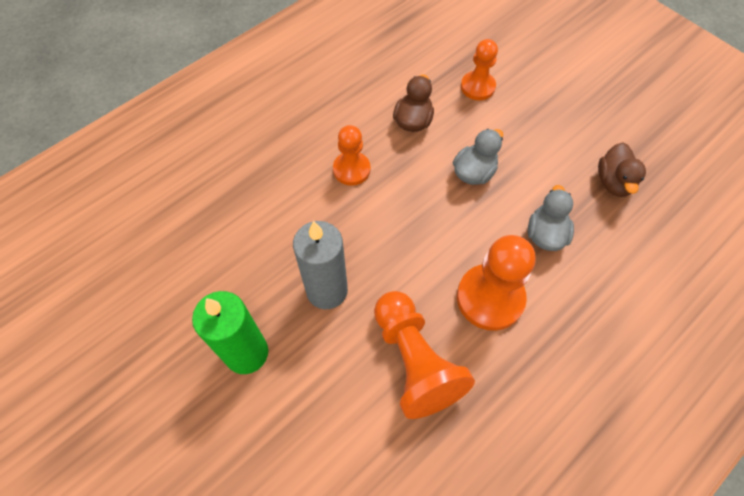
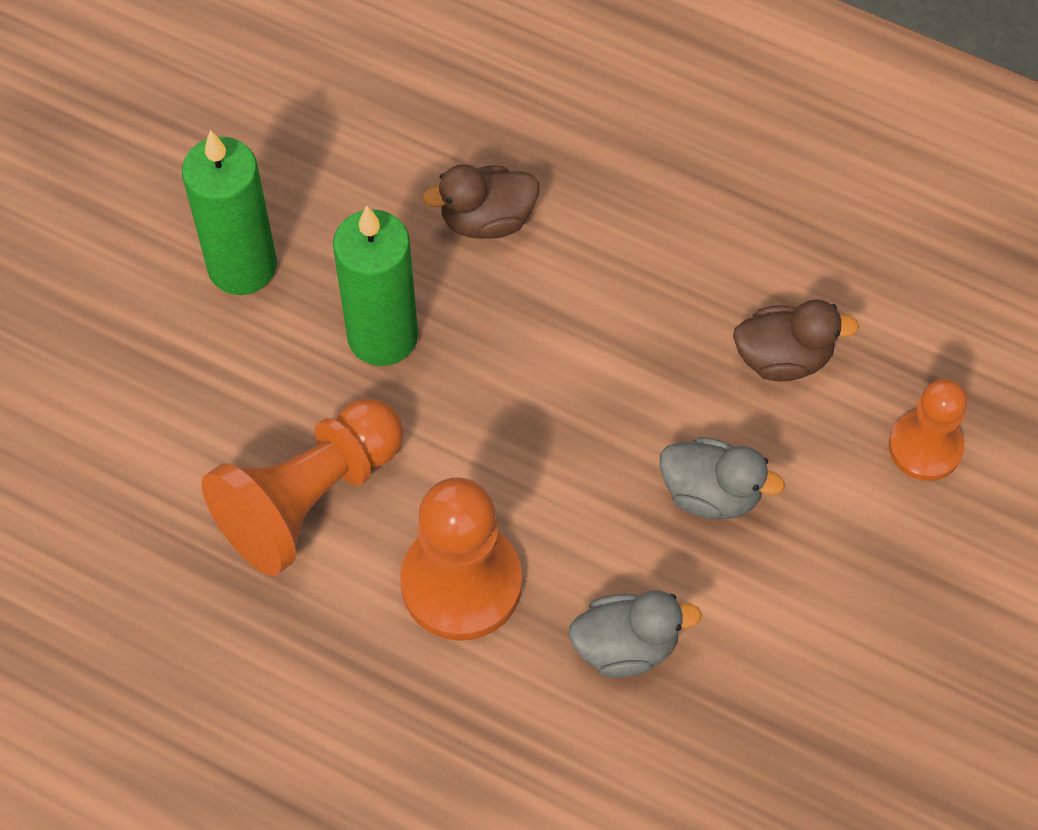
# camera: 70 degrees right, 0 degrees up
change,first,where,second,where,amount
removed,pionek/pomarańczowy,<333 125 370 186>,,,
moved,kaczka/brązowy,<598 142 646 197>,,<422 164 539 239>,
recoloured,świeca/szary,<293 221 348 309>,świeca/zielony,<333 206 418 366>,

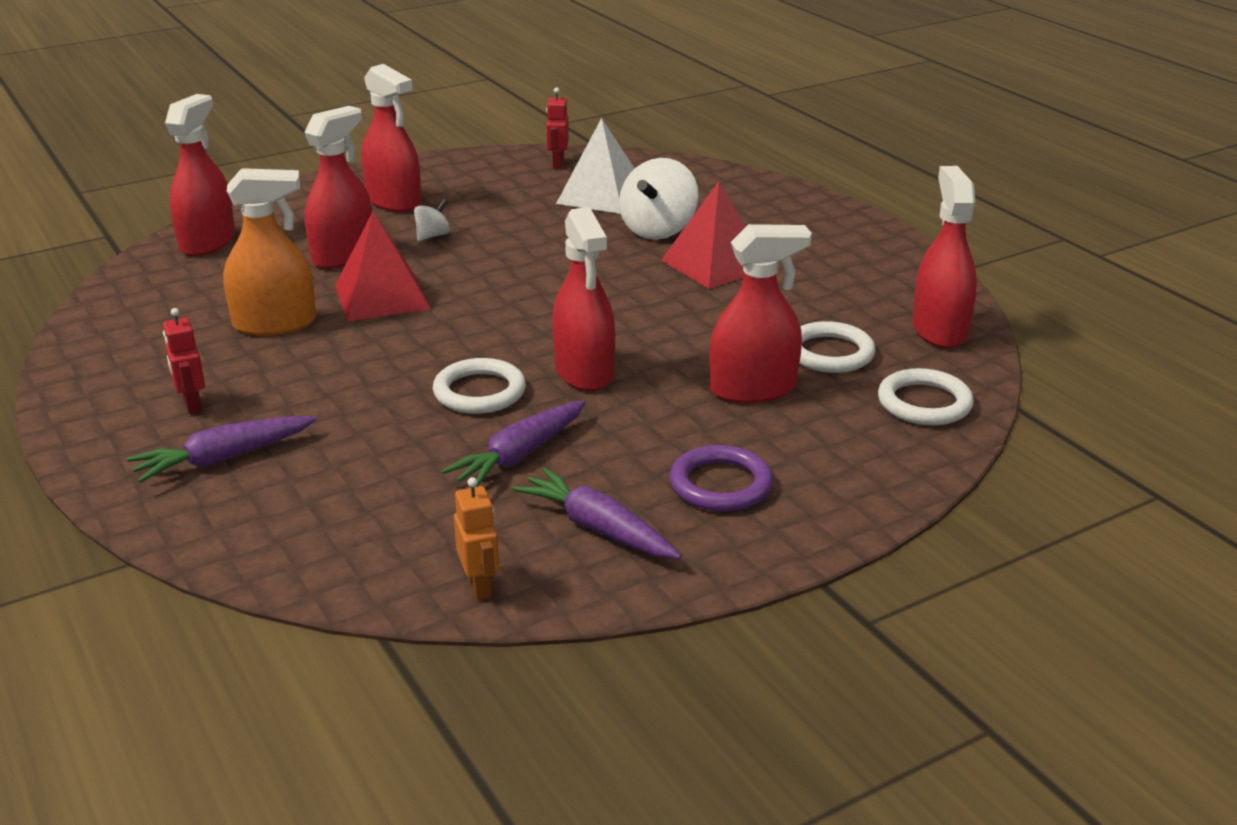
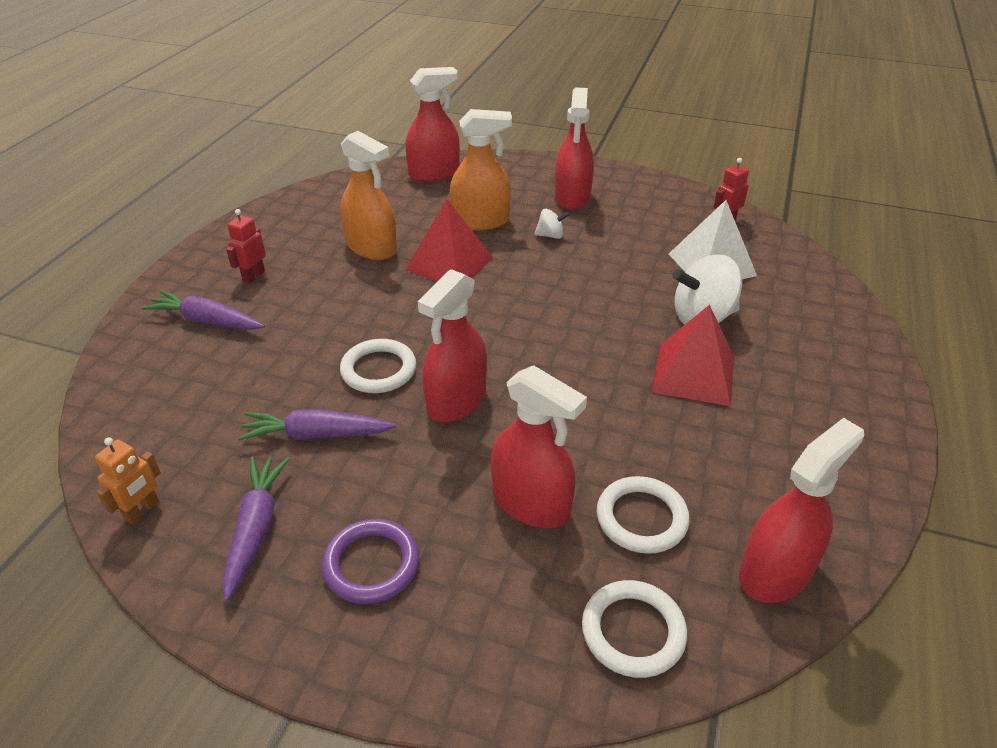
# camera: 50 degrees right, 10 degrees up
change,first,where,second,where,amount
recoloured,spryskiwacz/czerwony,<304 106 372 269>,spryskiwacz/pomarańczowy,<450 109 512 230>,

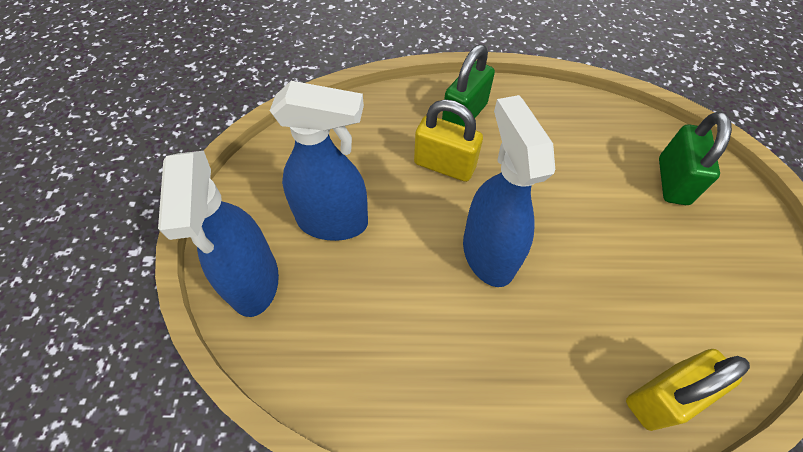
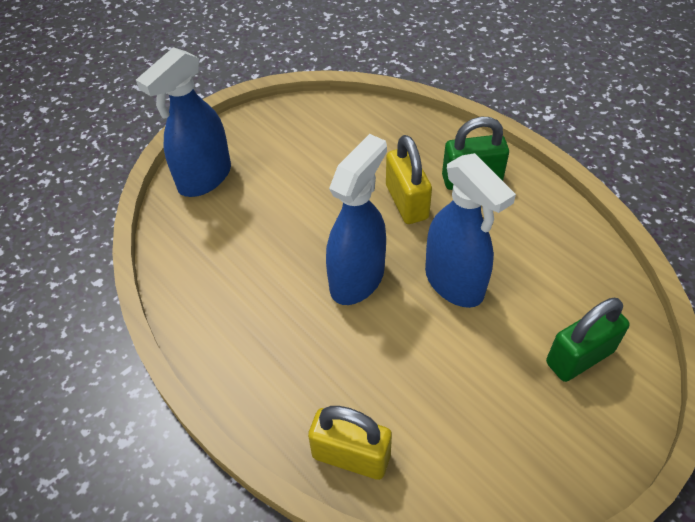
# camera: 50 degrees right, 5 degrees down
change,first,where,second,where,amount
moved,spryskiwacz/niebieski,<270 81 368 241>,,<425 153 516 308>,

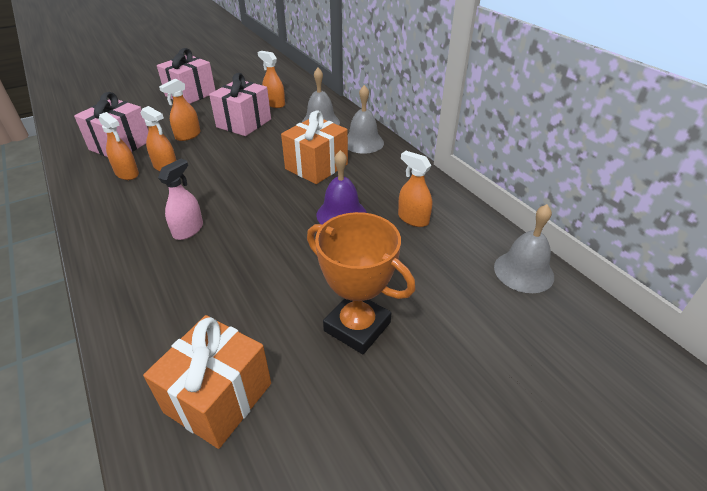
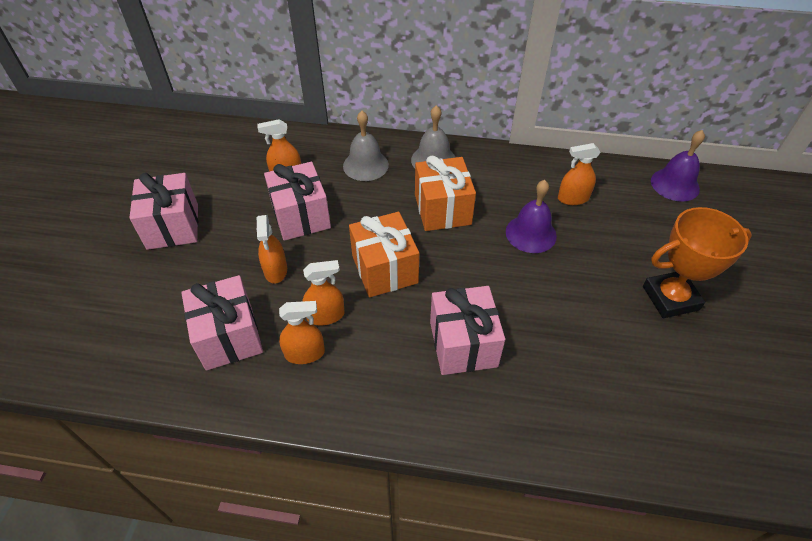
# camera: 50 degrees left, 10 degrees up
change,first,where,second,where,amount
moved,prezent/pomarańczowy,<143 315 271 449>,,<349 212 419 297>,
replaced,spryskiwacz/różowy,<158 159 203 240>,prezent/różowy,<430 286 505 375>,
recoloured,dzwonek/szary,<494 204 554 293>,dzwonek/fioletowy,<651 130 705 202>,

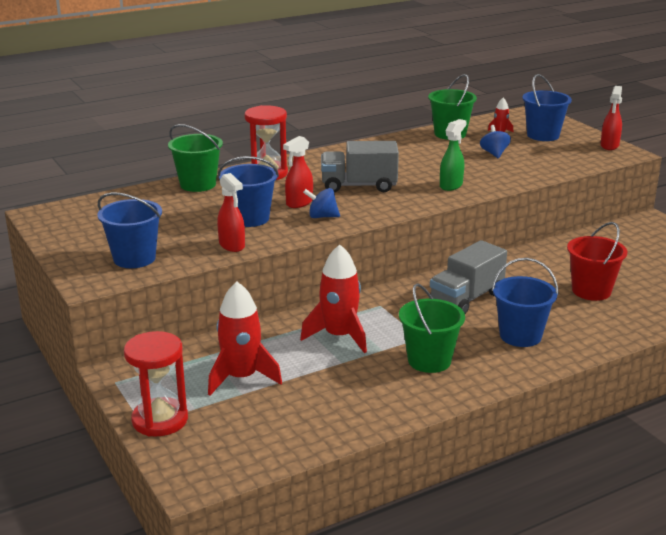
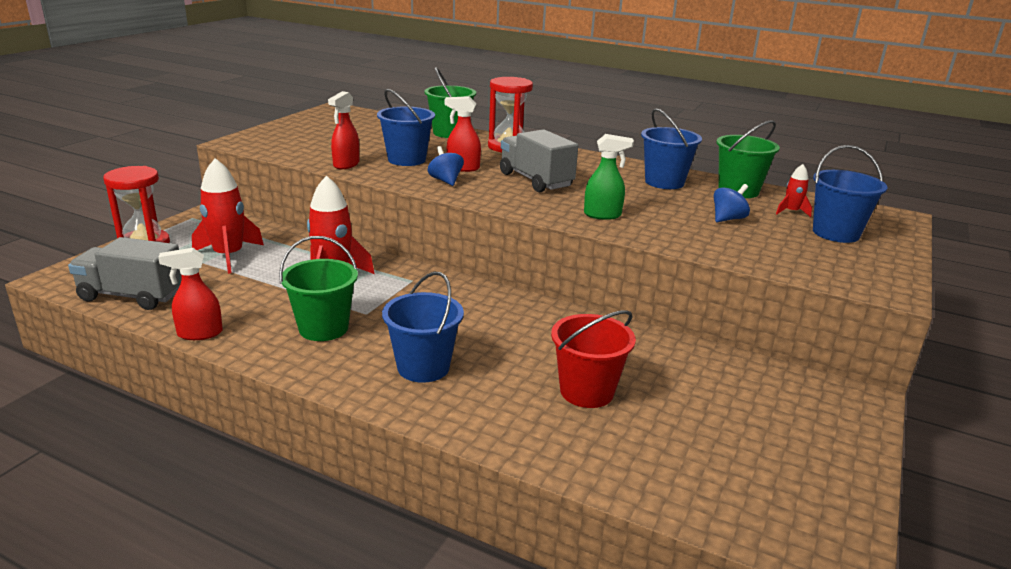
# camera: 55 degrees right, 0 degrees up
change,first,where,second,where,amount
moved,wiadro/niebieski,<97 193 162 268>,,<641 108 702 189>,
moved,ciężarówka/szary,<429 240 507 314>,,<68 237 182 310>,
moved,spryskiwacz/czerwony,<601 86 622 150>,,<158 248 223 340>,

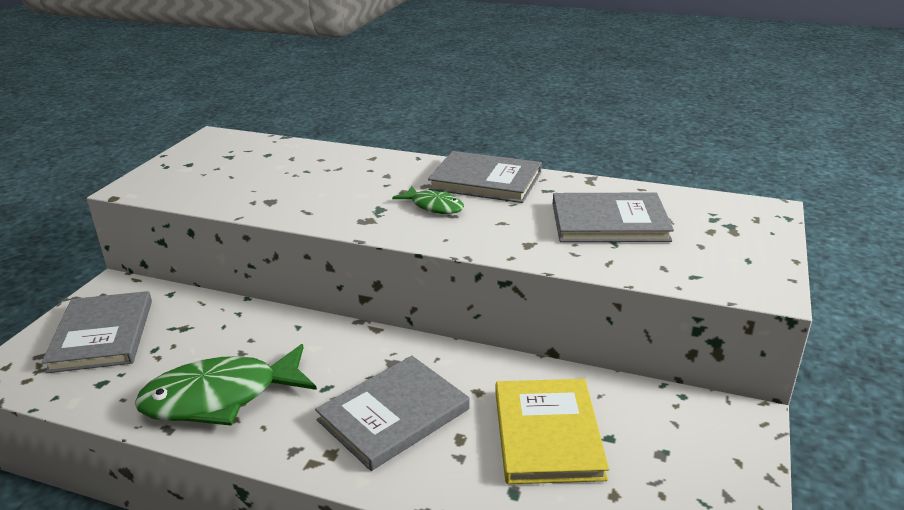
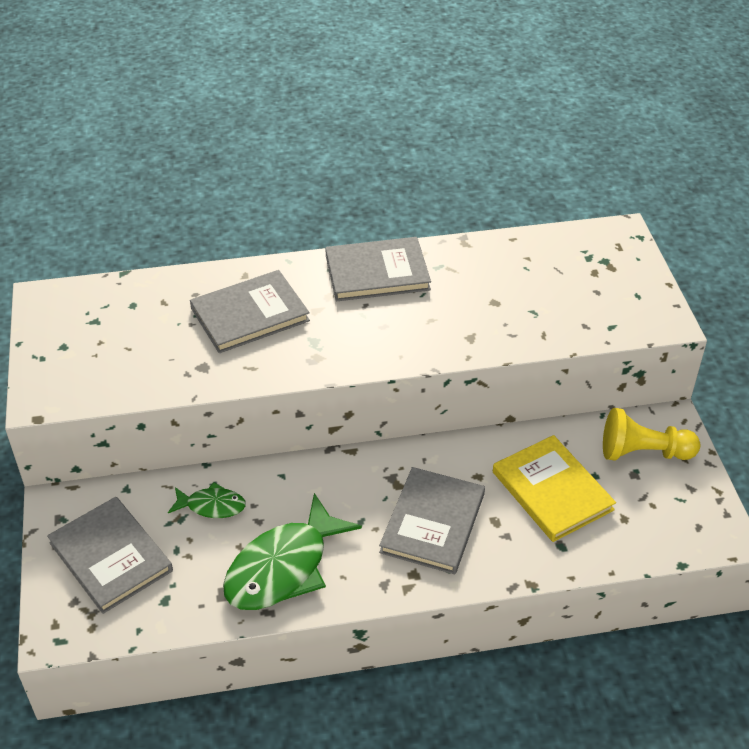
# camera: 30 degrees left, 15 degrees up
change,first,where,second,where,amount
added,,,pionek/żółty,<603 408 700 460>,
moved,ryba/zielony,<392 185 464 214>,,<168 482 246 518>,
moved,książka/szary,<553 192 674 242>,,<190 270 310 353>,

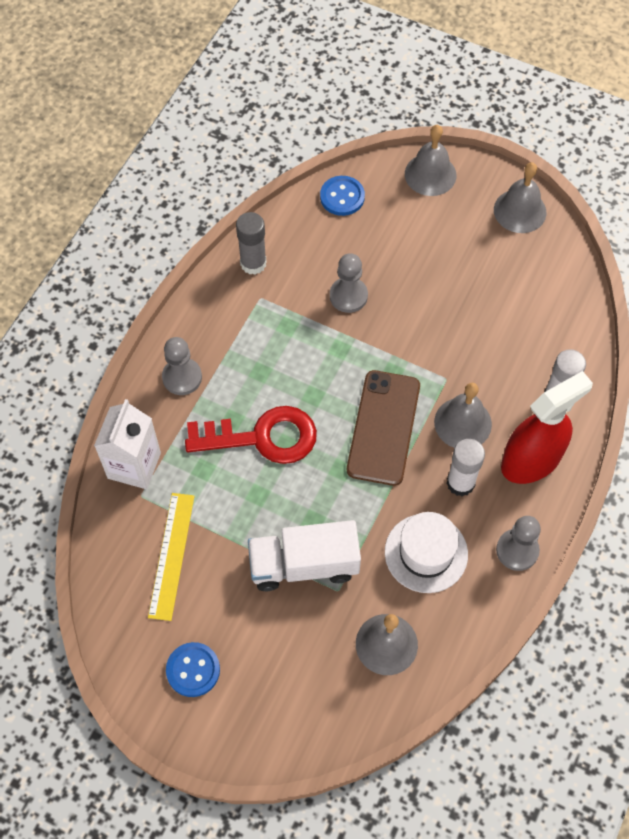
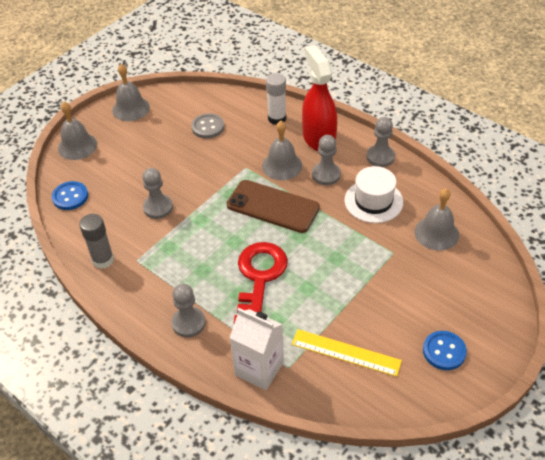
# camera: 75 degrees left, 15 degrees down
change,first,where,second,where,amount
removed,ciężarówka/biały,<248 520 361 591>,,,
added,,,guzik/szary,<191 113 224 139>,
replaced,klej w sztyfcie/biały,<447 439 485 496>,pionek/szary,<312 135 341 185>,

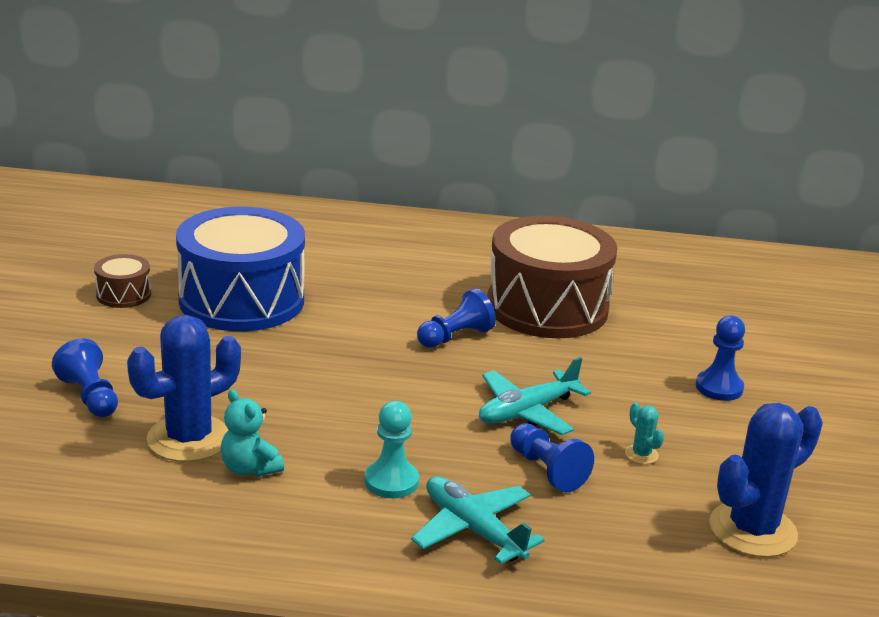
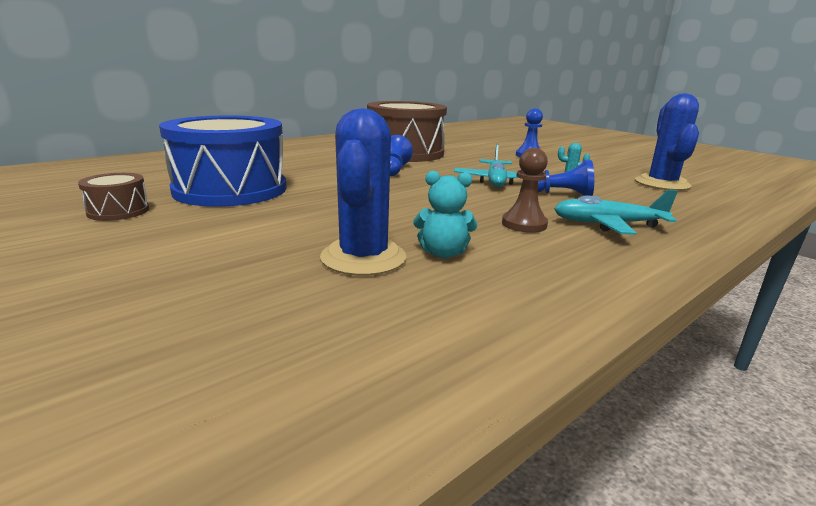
# camera: 45 degrees left, 5 degrees down
change,first,where,second,where,amount
removed,pionek/niebieski,<52 338 118 417>,,,
recoloured,pionek/turkusowy,<364 401 419 498>,pionek/brązowy,<502 148 548 233>,

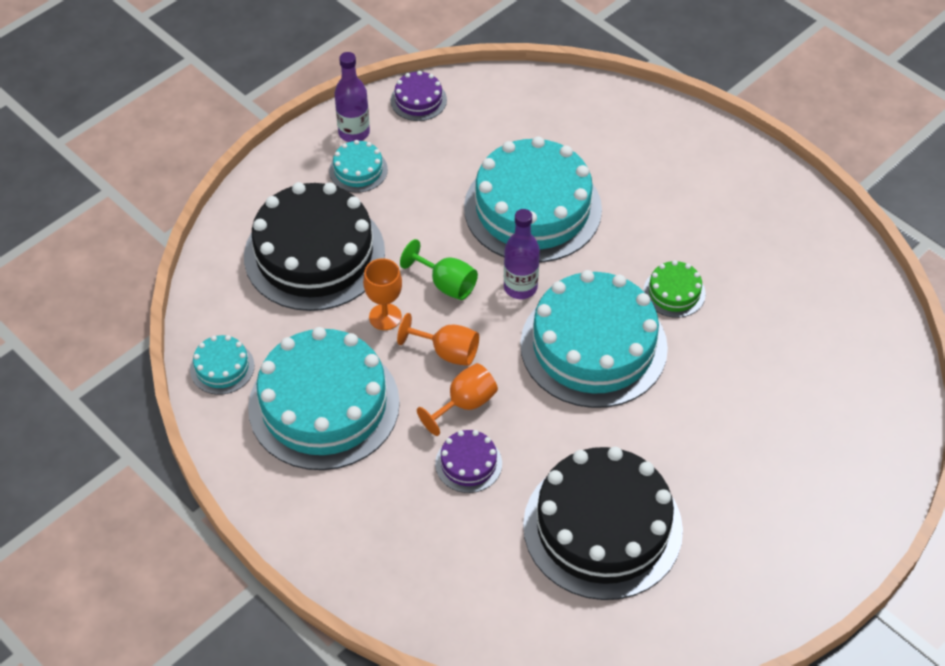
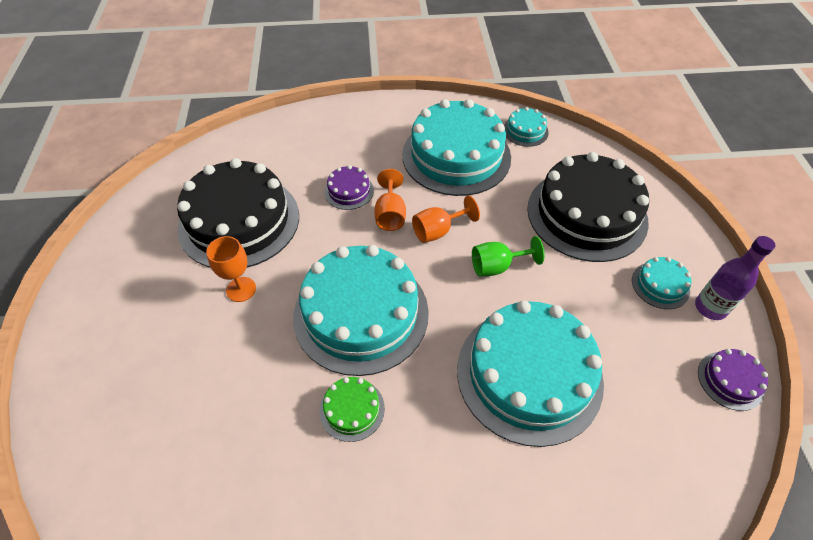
# camera: 130 degrees right, 0 degrees up
change,first,where,second,where,amount
removed,butelka/fioletowy,<504 209 540 299>,,,
moved,kielich/pomarańczowy,<363 258 402 330>,,<206 236 256 302>,

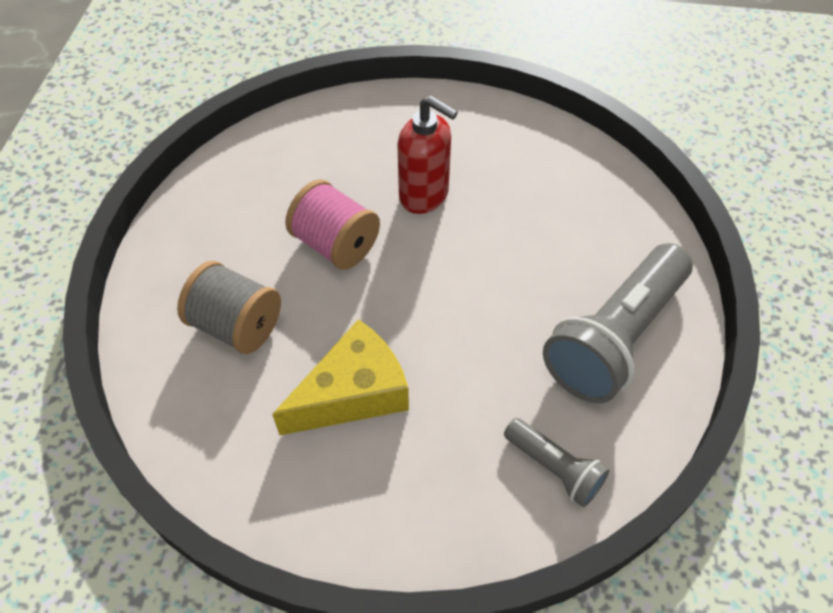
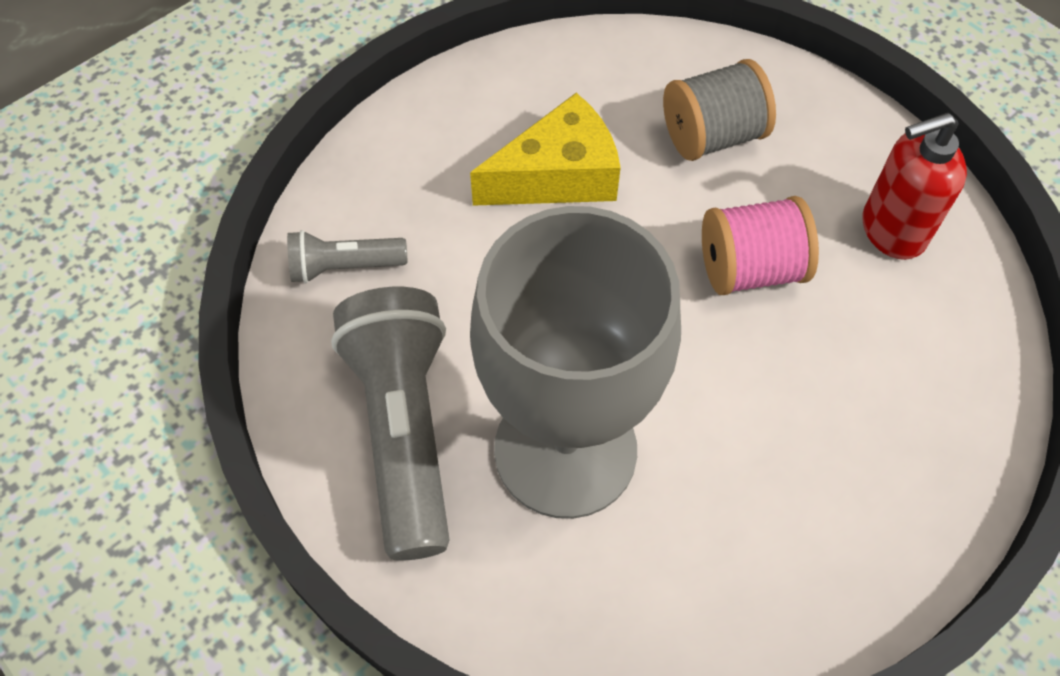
# camera: 130 degrees right, 5 degrees up
change,first,where,second,where,amount
added,,,kielich/szary,<470 206 681 519>,
moved,dozownik mydła/czerwony,<397 96 458 214>,,<863 113 967 260>,
turned,ser/żółty,<272 319 409 435>,,<470 93 621 206>,120 degrees counterclockwise

